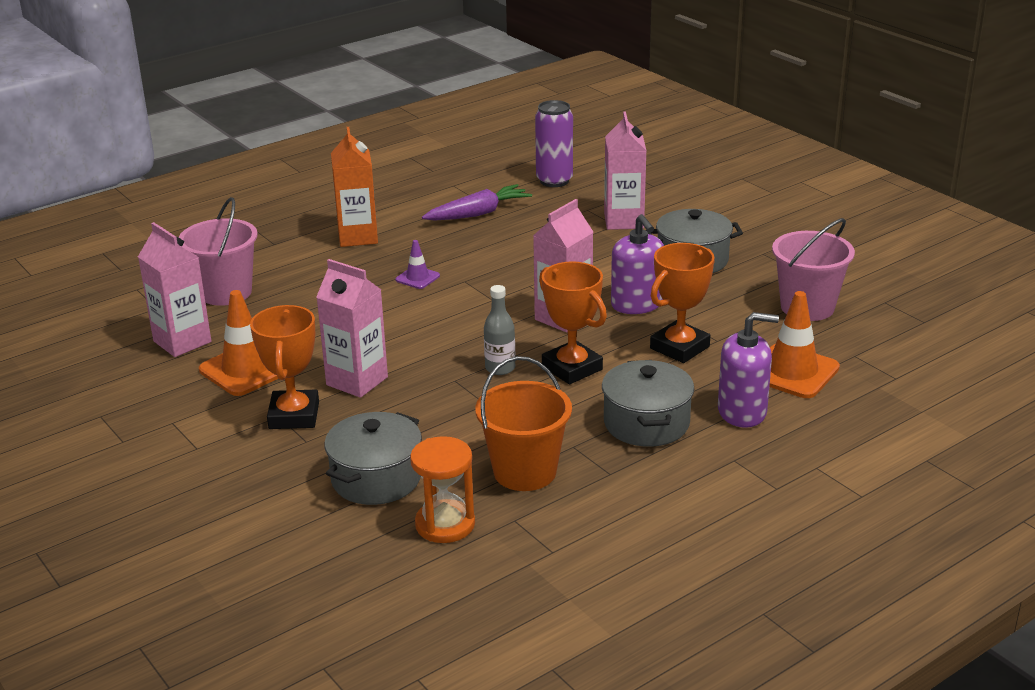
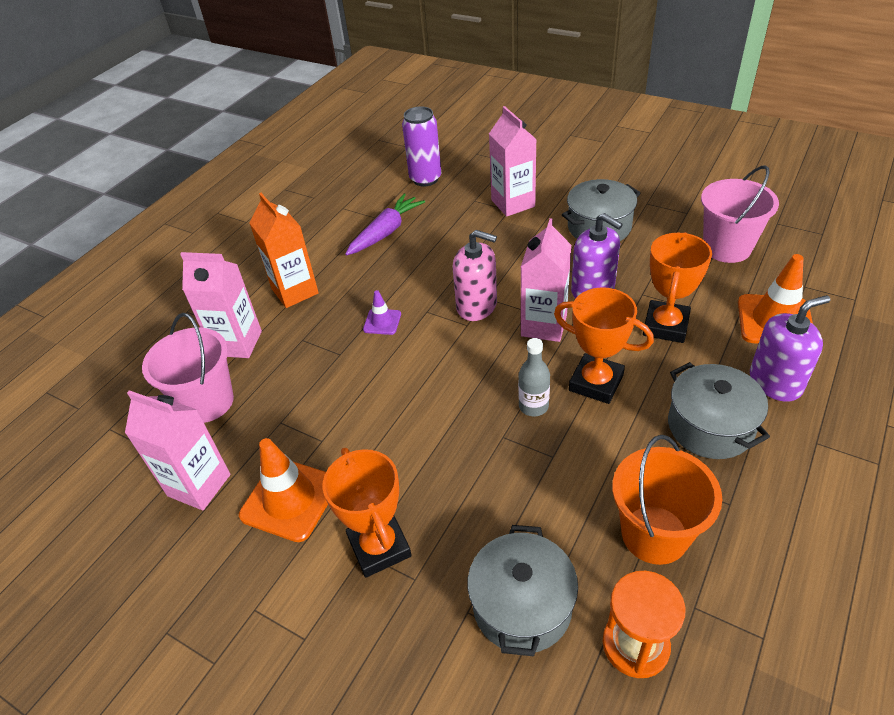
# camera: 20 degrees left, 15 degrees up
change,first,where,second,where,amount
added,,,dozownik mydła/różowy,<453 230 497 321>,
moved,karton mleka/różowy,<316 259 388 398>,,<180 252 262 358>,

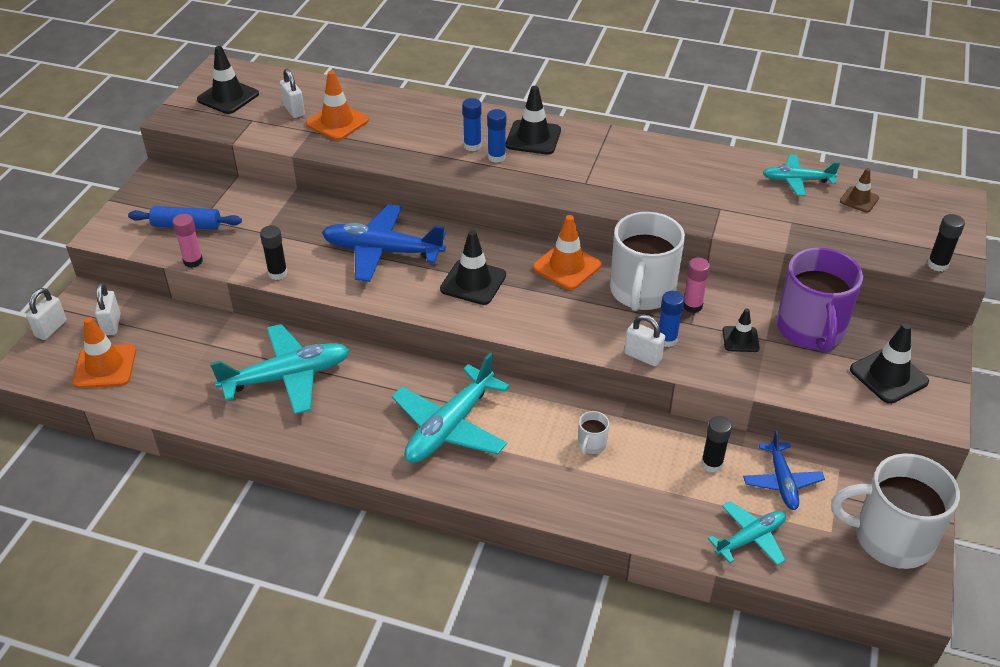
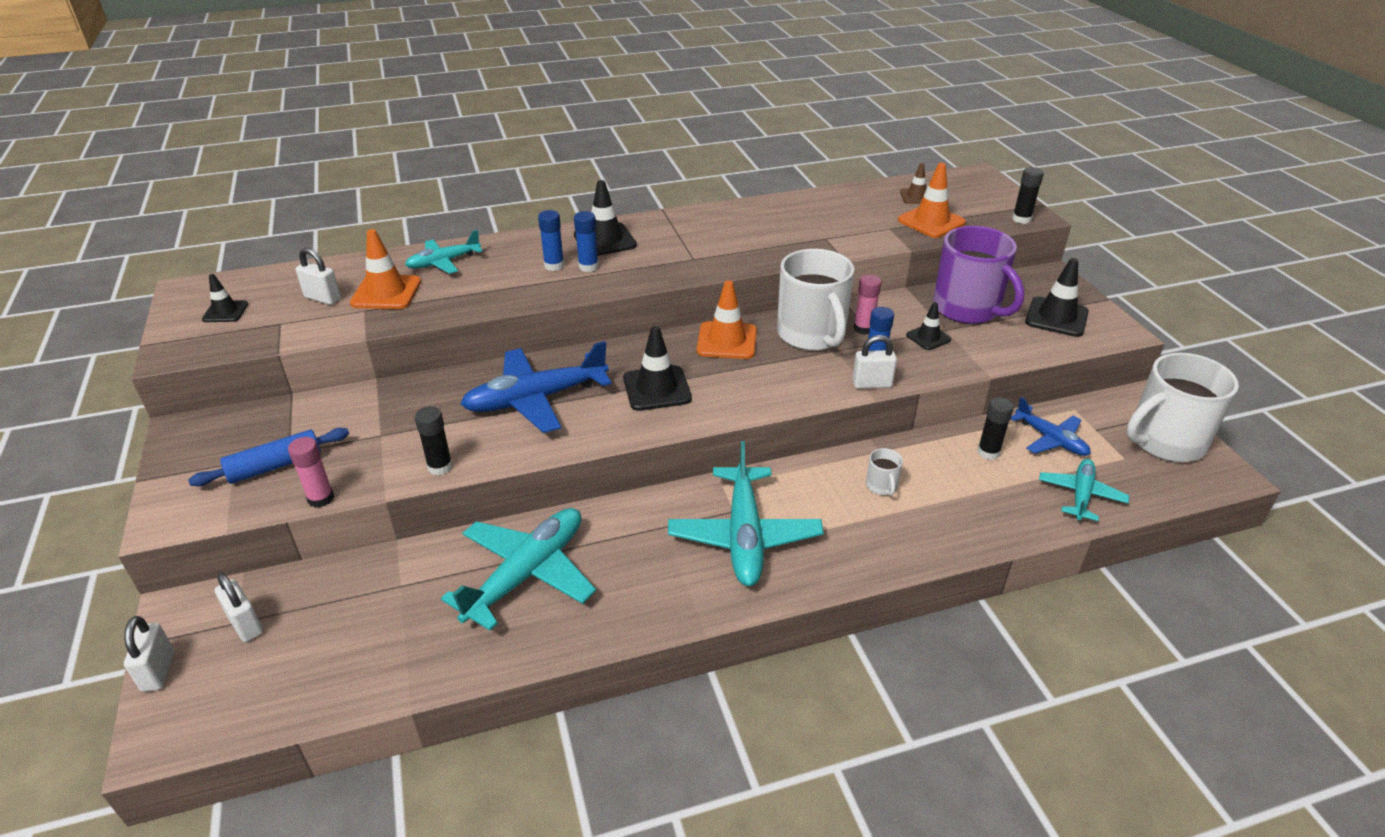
# camera: 35 degrees left, 5 degrees down
change,first,where,second,where,amount
moved,pachołek/pomarańczowy,<72 317 136 388>,,<898 163 966 238>,
moved,samolot/turkusowy,<763 155 840 196>,,<405 230 483 274>,
resized,pachołek/czarny,<197 46 259 114>,,<202 274 248 322>,x0.60

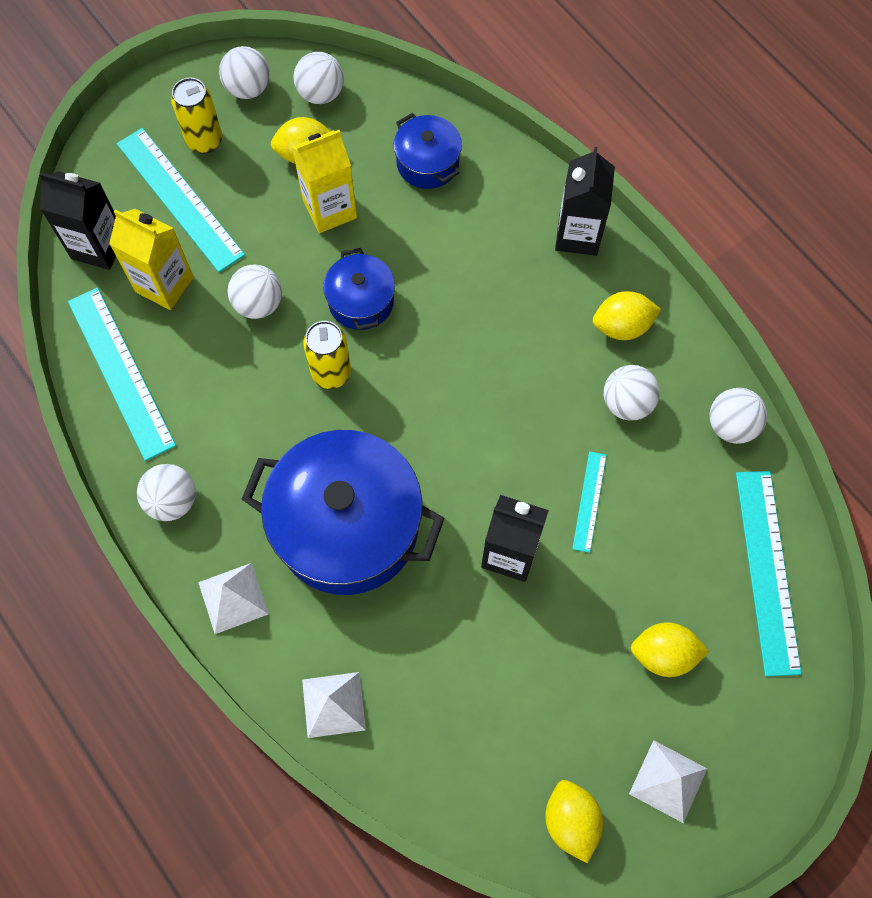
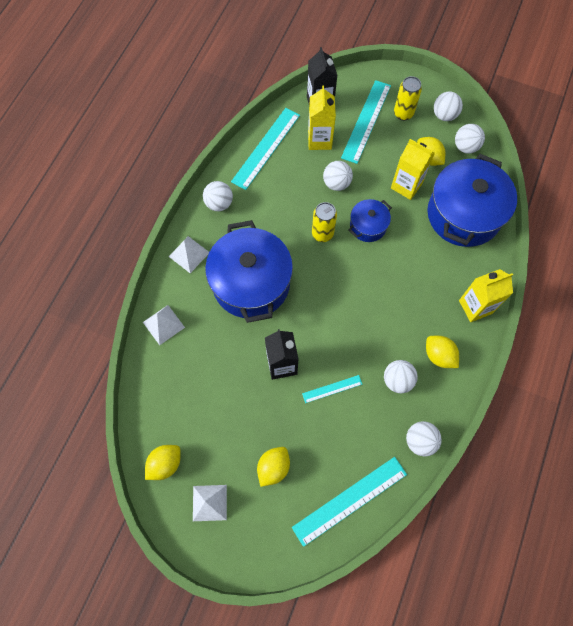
# camera: 60 degrees right, 0 degrees up
change,first,where,second,where,amount
recoloured,karton mleka/czarny,<555 147 615 256>,karton mleka/żółty,<459 269 513 322>,
turned,cytryna/żółty,<631 622 709 677>,,<257 447 290 487>,60 degrees clockwise
resized,garnek/niebieski,<393 113 462 189>,,<427 154 517 247>,x2.03

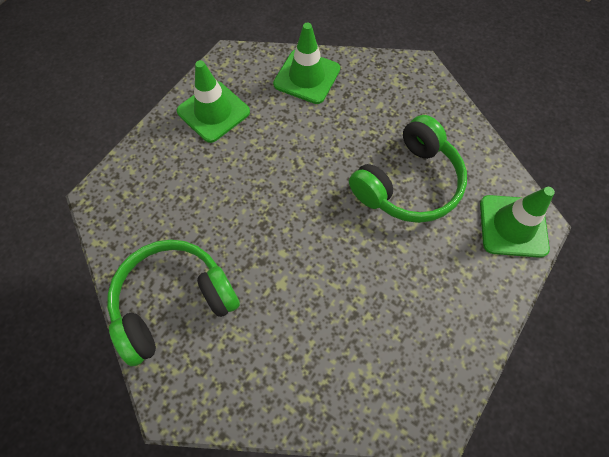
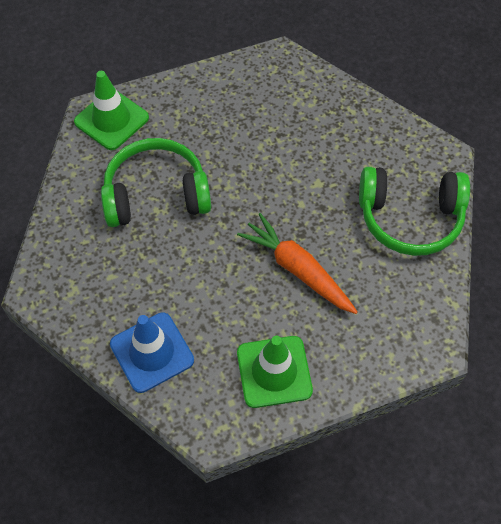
# camera: 145 degrees left, 5 degrees down
change,first,where,second,where,amount
added,,,marchewka/pomarańczowy,<237 213 358 314>,
recoloured,pachołek/zielony,<273 23 340 104>,pachołek/niebieski,<110 312 194 393>,

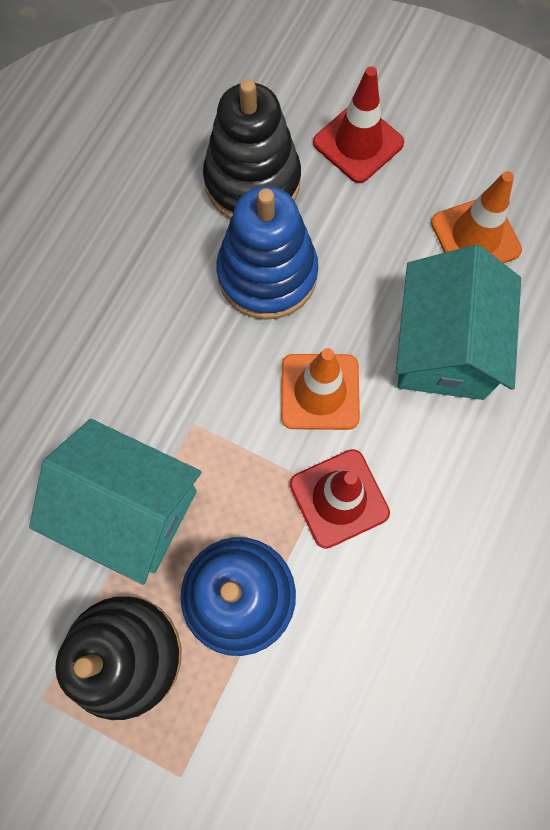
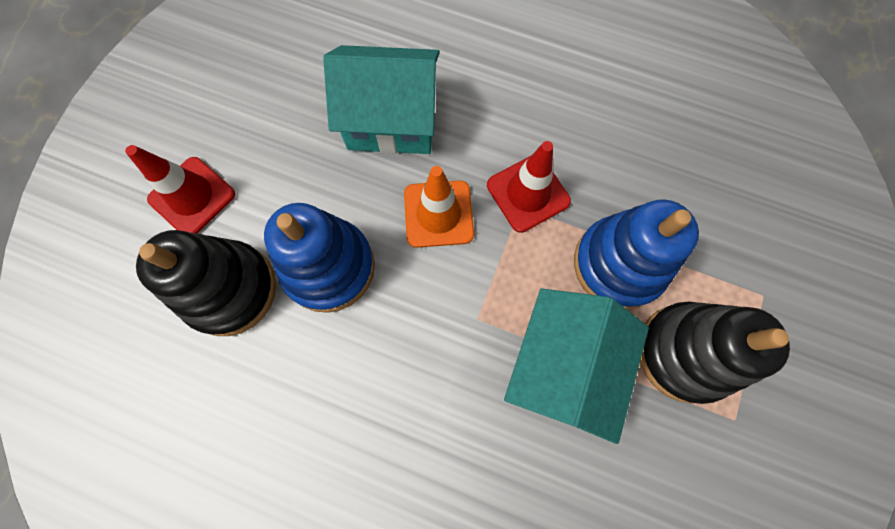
# camera: 95 degrees left, 0 degrees up
change,first,where,second,where,amount
removed,pachołek/pomarańczowy,<431 171 522 263>,,,

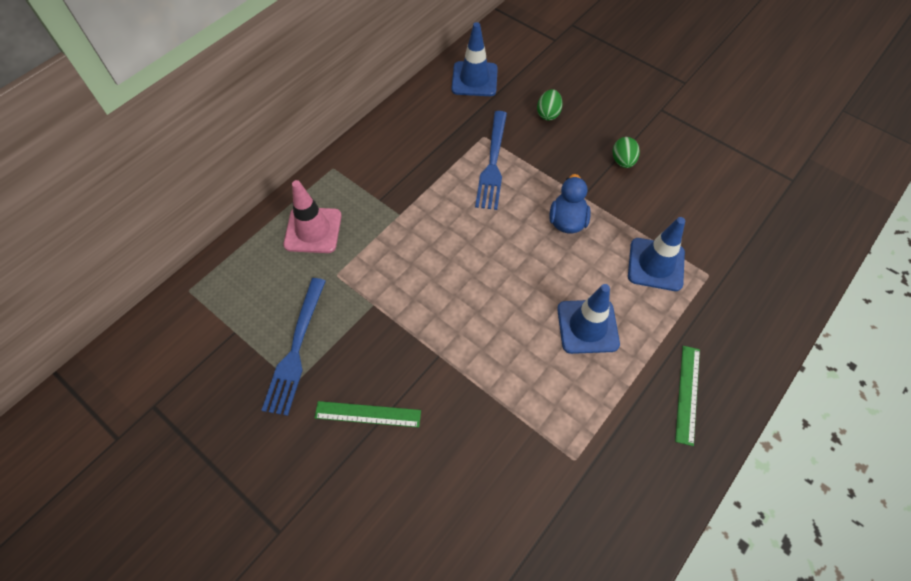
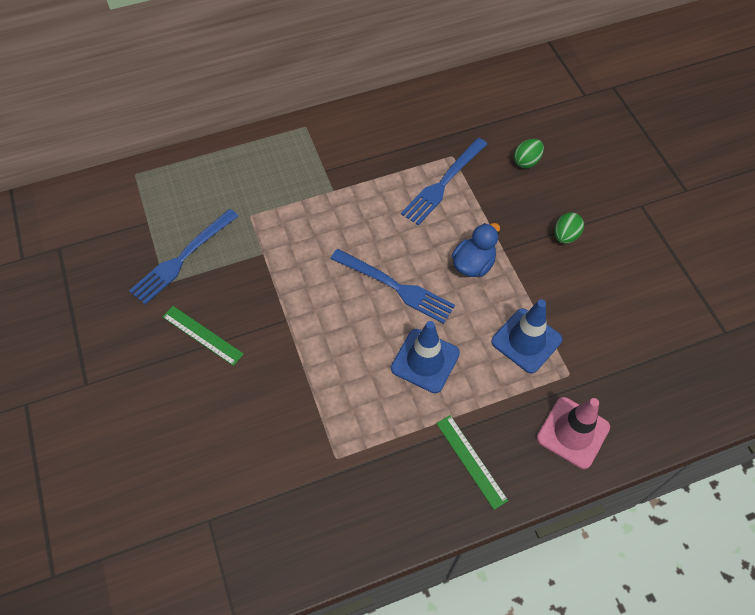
# camera: 30 degrees right, 0 degrees up
change,first,where,second,where,amount
removed,pachołek/niebieski,<452 22 498 96>,,,
added,,,widelec/niebieski,<330 249 455 324>,
moved,pachołek/różowy,<283 180 342 253>,,<537 397 610 469>,
turned,linijka/zielony,<675 346 700 446>,,<436 415 508 510>,75 degrees counterclockwise

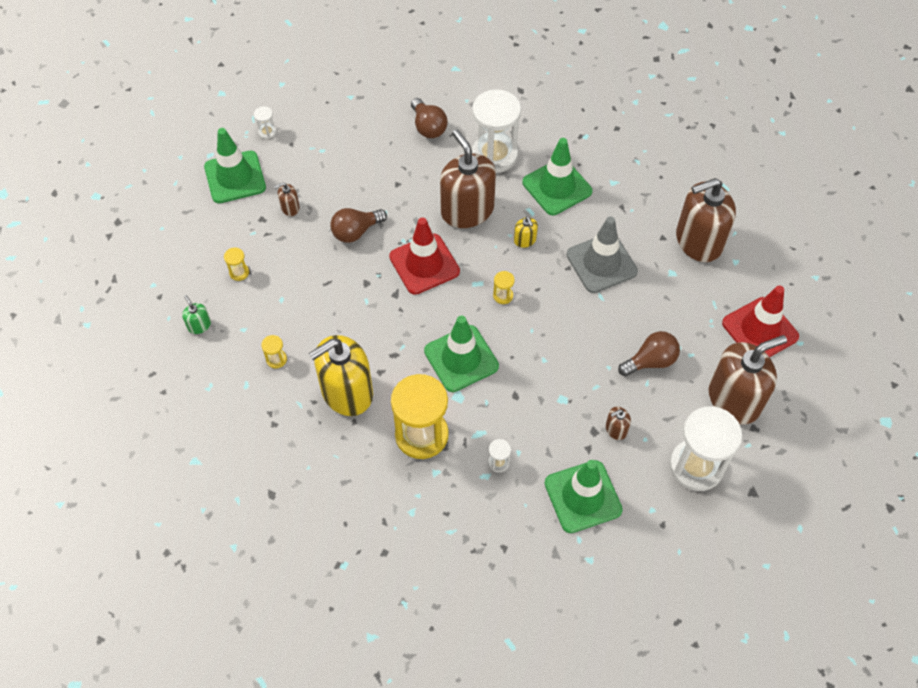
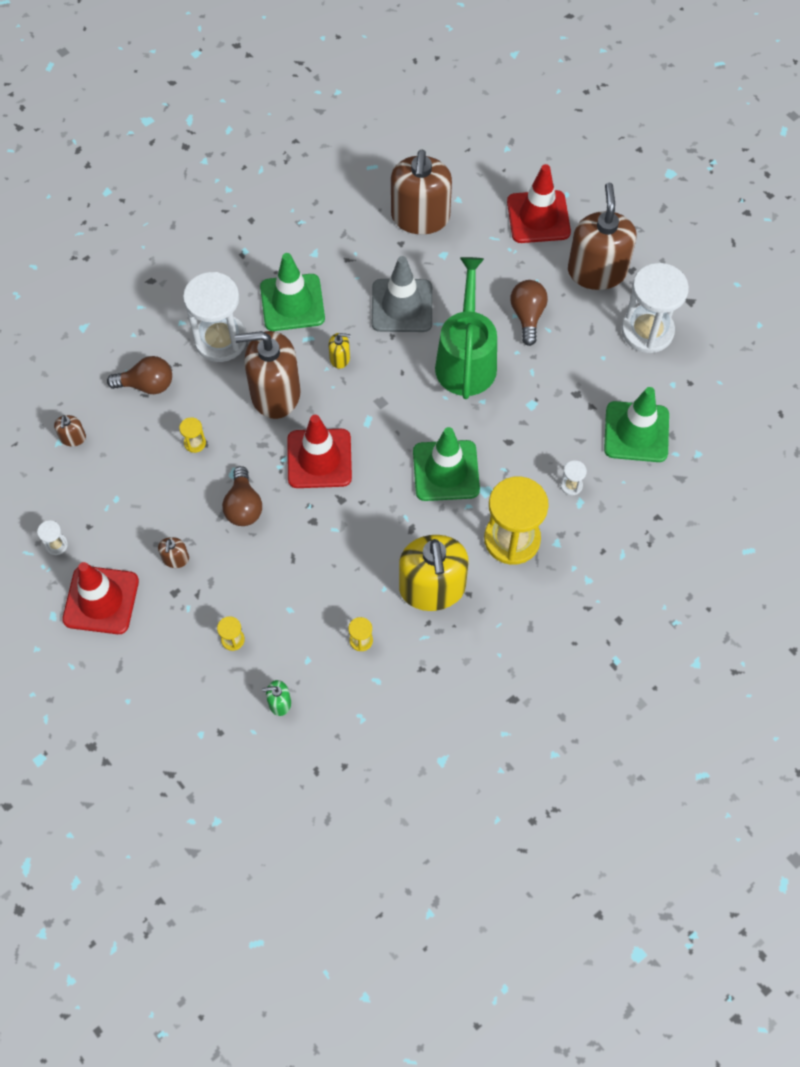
# camera: 65 degrees left, 5 degrees up
change,first,where,second,where,amount
added,,,konewka/zielony,<435 257 497 399>,
moved,klepsydra/żółty,<493 271 515 304>,,<179 417 206 453>,
moved,dozownik mydła/brązowy,<606 407 631 440>,,<54 415 86 447>,
recoloured,pachołek/zielony,<204 128 266 203>,pachołek/czerwony,<62 562 139 634>,

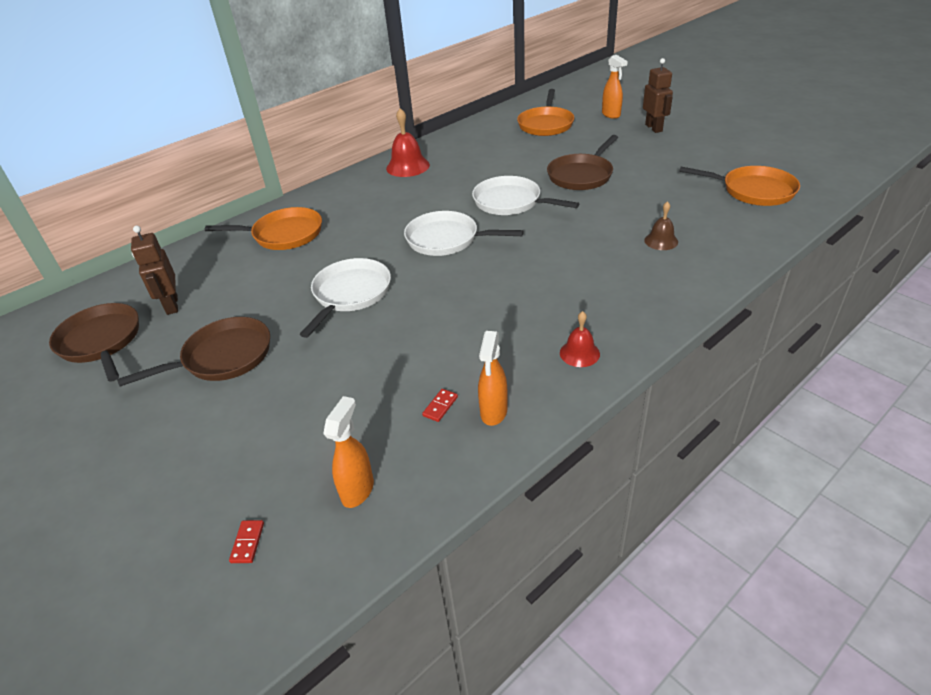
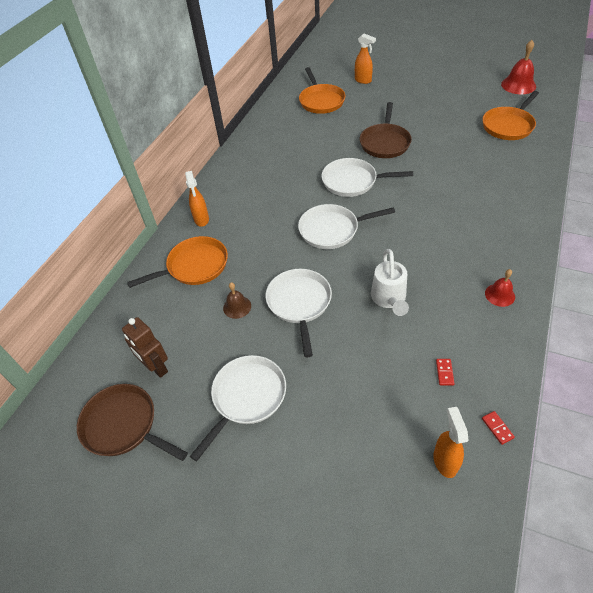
# camera: 25 degrees left, 10 degrees up
change,first,where,second,where,amount
removed,robot/brązowy,<643 58 673 133>,,,
added,,,konewka/biały,<371 249 409 316>,
moved,kostka domina/czerwony,<229 520 264 563>,,<482 411 515 445>,
moved,dzwonek/czerwony,<386 108 430 177>,,<501 40 536 94>,
moved,spryskiwacz/pomarańczowy,<478 331 508 426>,,<185 171 209 227>,
moved,dzwonek/brązowy,<644 201 678 250>,,<223 282 251 319>,
recoloured,patelnia/brązowy,<117 317 270 386>,patelnia/biały,<190 355 286 461>,
turned,patelnia/pomarańczowy,<679 166 800 206>,,<482 91 539 140>,135 degrees clockwise

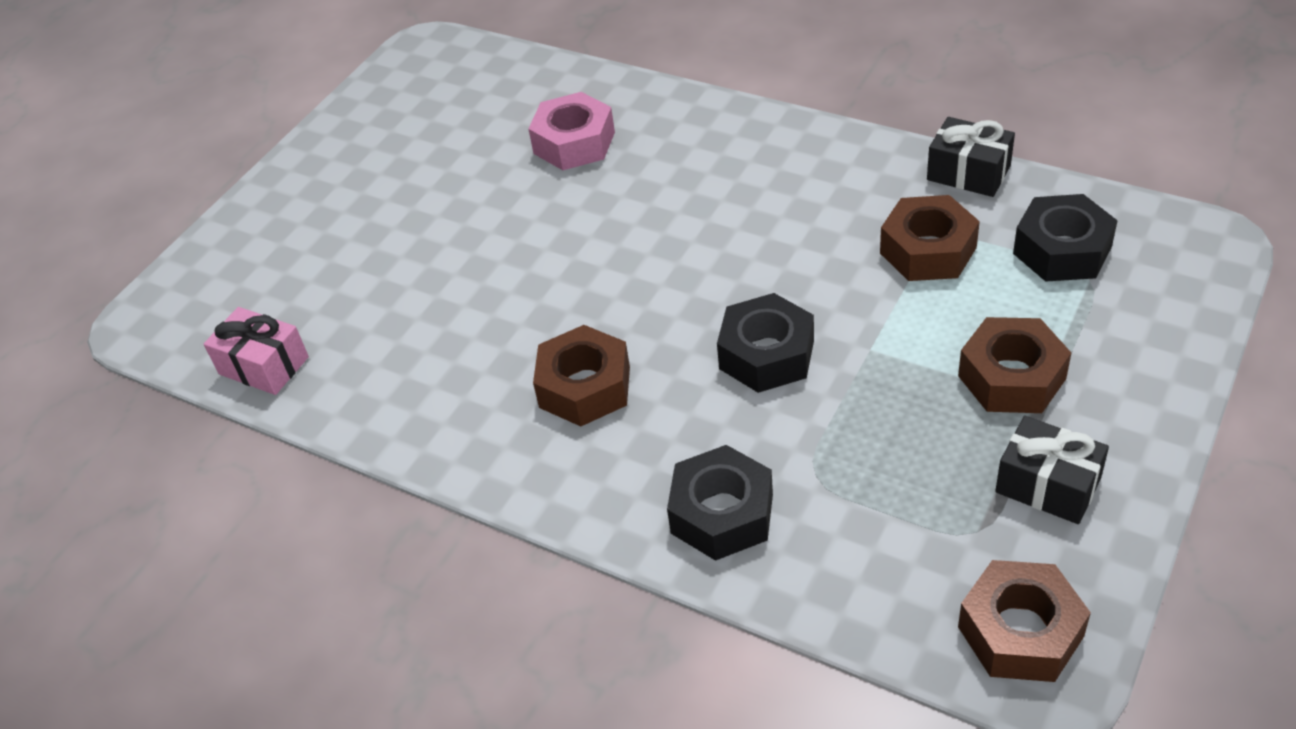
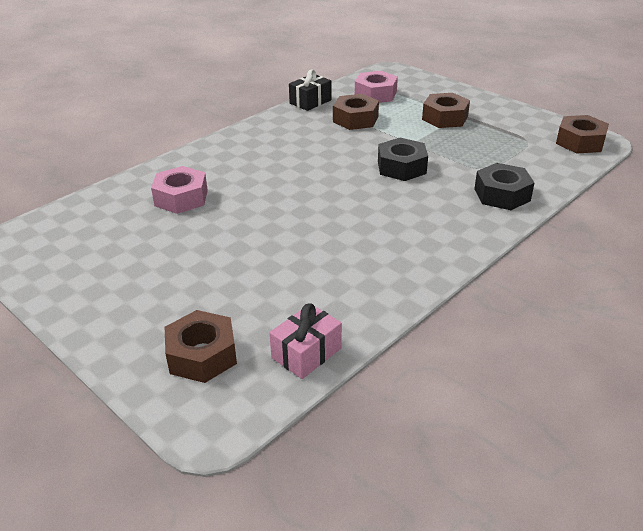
# camera: 80 degrees left, 10 degrees down
change,first,where,second,where,amount
removed,prezent/czarny,<995 416 1109 524>,,,
moved,nakrętka/brązowy,<533 325 630 426>,,<165 310 237 383>,
recoloured,nakrętka/czarny,<1013 194 1118 282>,nakrętka/różowy,<355 71 398 103>,

